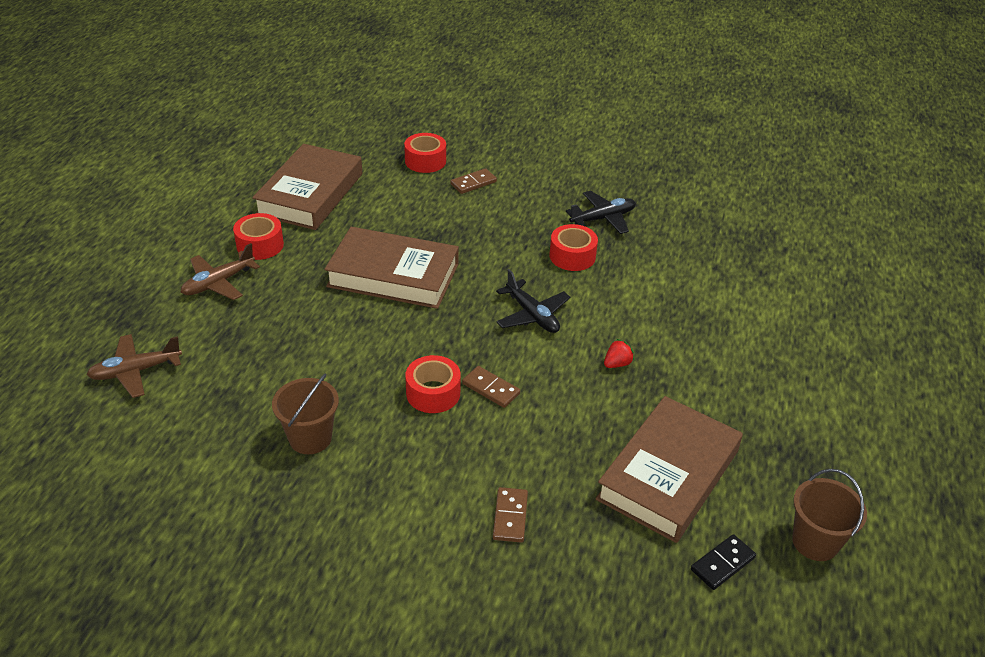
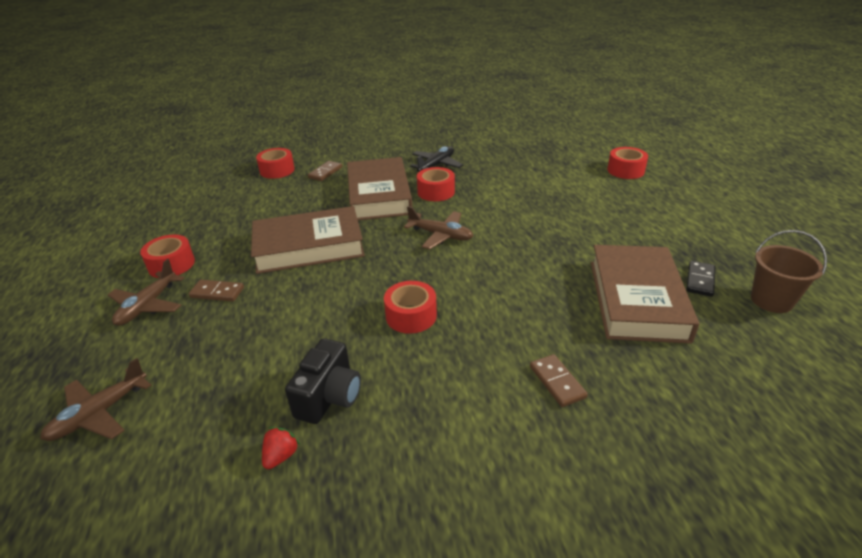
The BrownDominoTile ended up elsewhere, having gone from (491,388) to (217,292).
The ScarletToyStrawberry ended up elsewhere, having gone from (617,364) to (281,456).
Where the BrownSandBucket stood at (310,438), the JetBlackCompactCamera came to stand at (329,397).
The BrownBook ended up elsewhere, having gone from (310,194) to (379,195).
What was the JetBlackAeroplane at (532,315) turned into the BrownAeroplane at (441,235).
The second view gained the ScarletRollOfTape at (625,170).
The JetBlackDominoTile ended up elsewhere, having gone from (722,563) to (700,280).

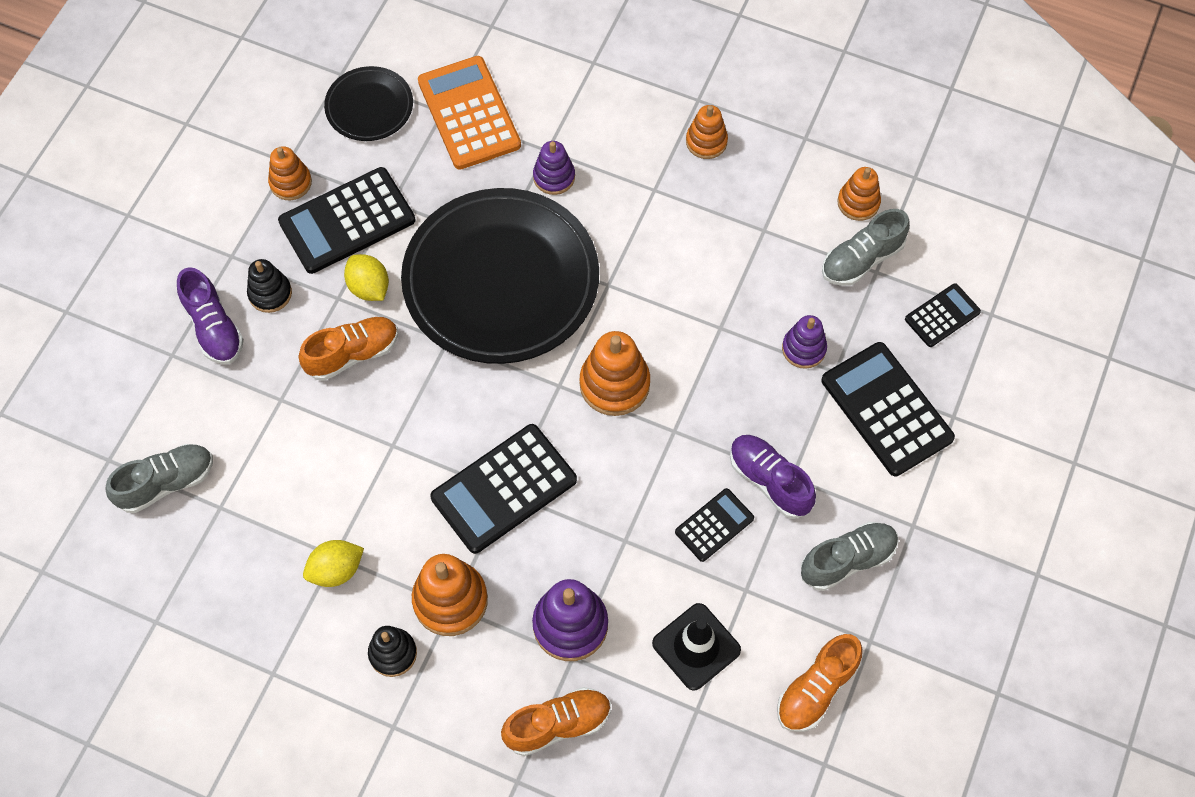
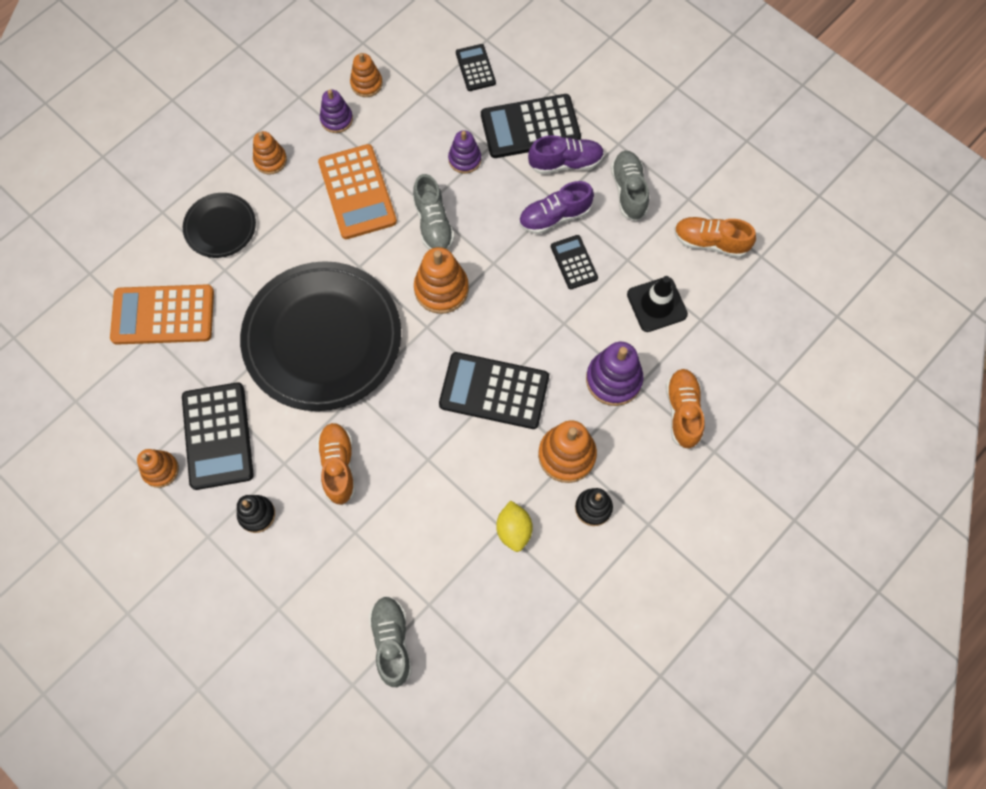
The JetBlackFlatDish ended up elsewhere, having gone from (369,107) to (220,227).
The second view gained the OrangeAddingMachine at (357,192).
The RoyalPurpleRingStacker ended up elsewhere, having gone from (554,177) to (336,119).
The AshGreyShoe ended up elsewhere, having gone from (862,259) to (433,223).
The JetBlackAddingMachine at (504,489) ended up facing another way, 120 degrees clockwise from before.
The RoyalPurpleShoe ended up elsewhere, having gone from (214,327) to (565,163).
The OrangeShoe at (816,689) ended up facing another way, 135 degrees clockwise from before.
The second view lost the GoldenCitrusFruit at (369,287).

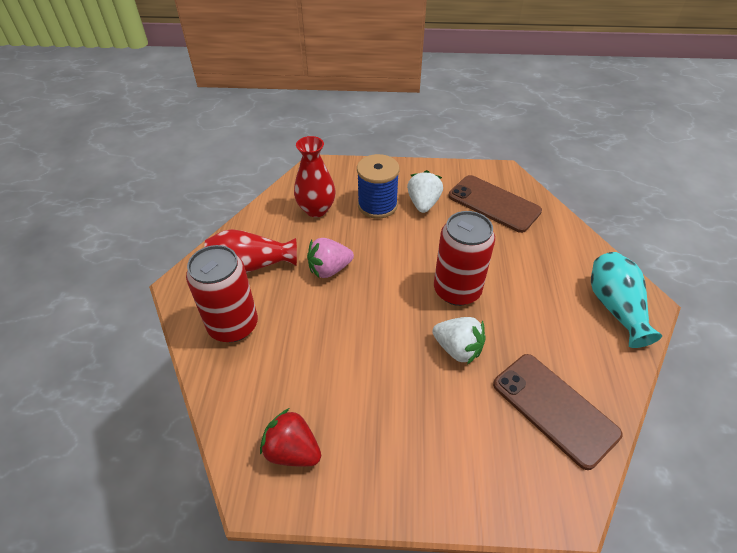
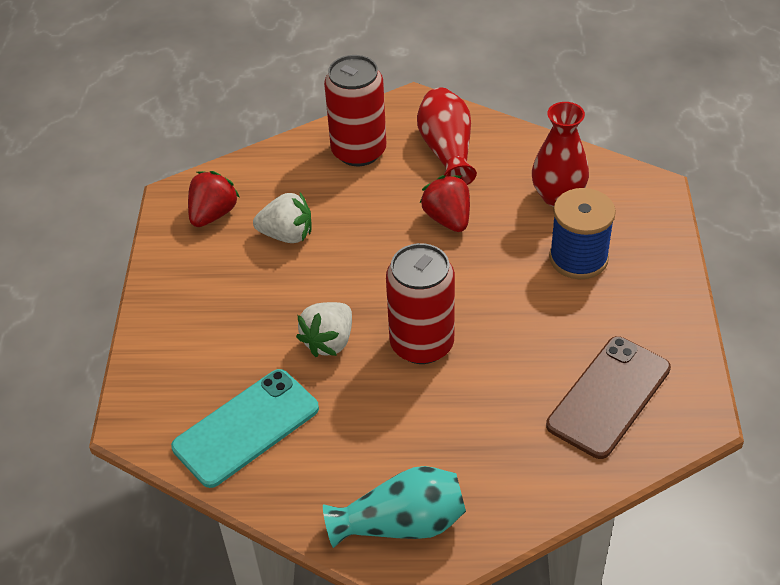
What was the BrownSmartphone at (554,408) turned into the AquaSmartphone at (246,428).
The SnowWhiteToyStrawberry ended up elsewhere, having gone from (423,204) to (287,235).
What was the PinkToyStrawberry at (329,269) turned into the ScarletToyStrawberry at (448,219).

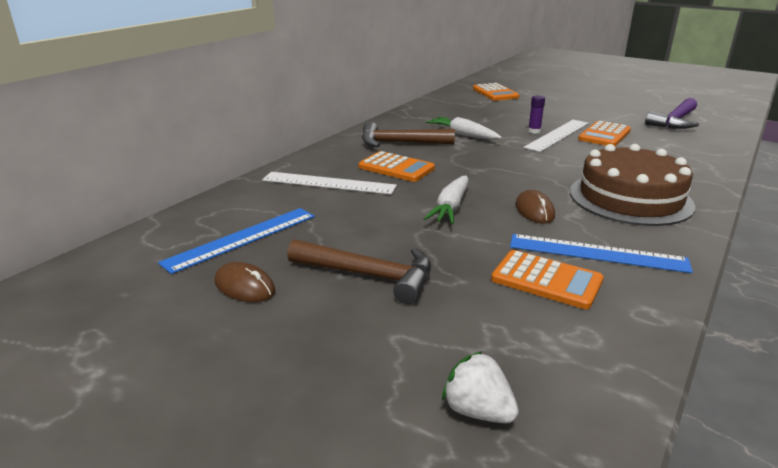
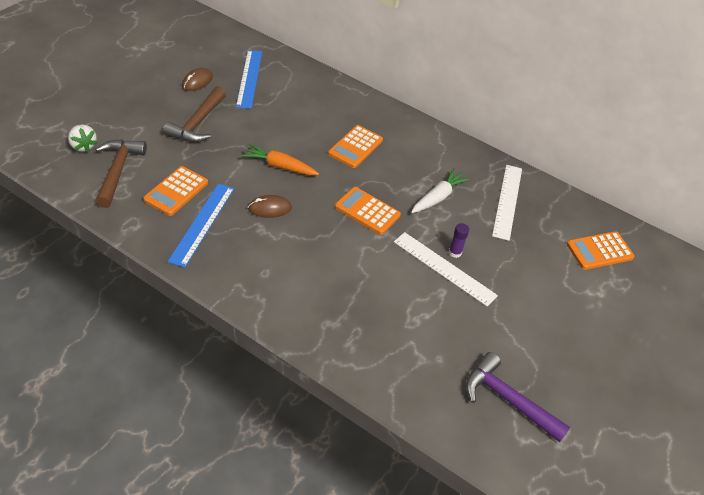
The SnowWhiteToyStrawberry at (478,411) ended up facing another way, 105 degrees clockwise from before.
The BrownHammer ended up elsewhere, having gone from (400,143) to (118,171).
The RoyalBlueMeasuringStick at (242,238) ended up facing another way, 45 degrees clockwise from before.
What was the SnowWhiteRootVegetable at (450,207) turned into the OrangeRootVegetable at (280,166).
The OrangeAddingMachine ended up elsewhere, having gone from (604,135) to (367,211).
The SnowWhiteMeasuringStick ended up elsewhere, having gone from (328,183) to (507,201).
The second view lost the BrownGateau at (630,198).

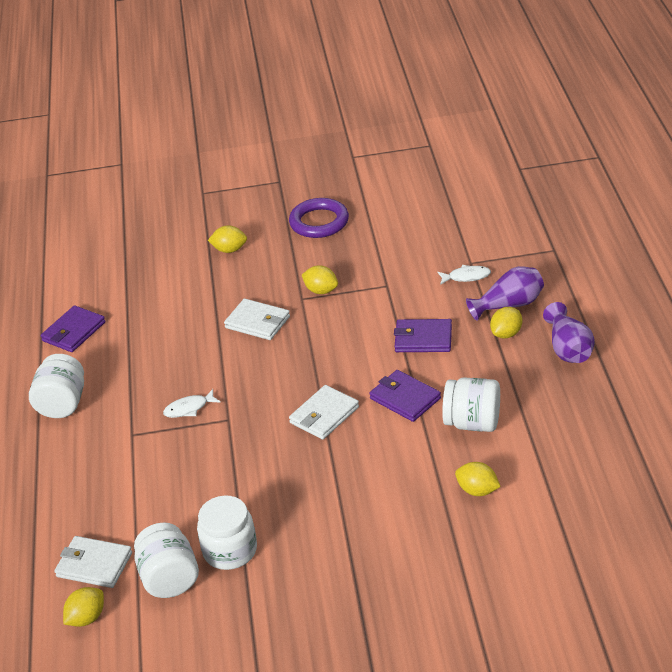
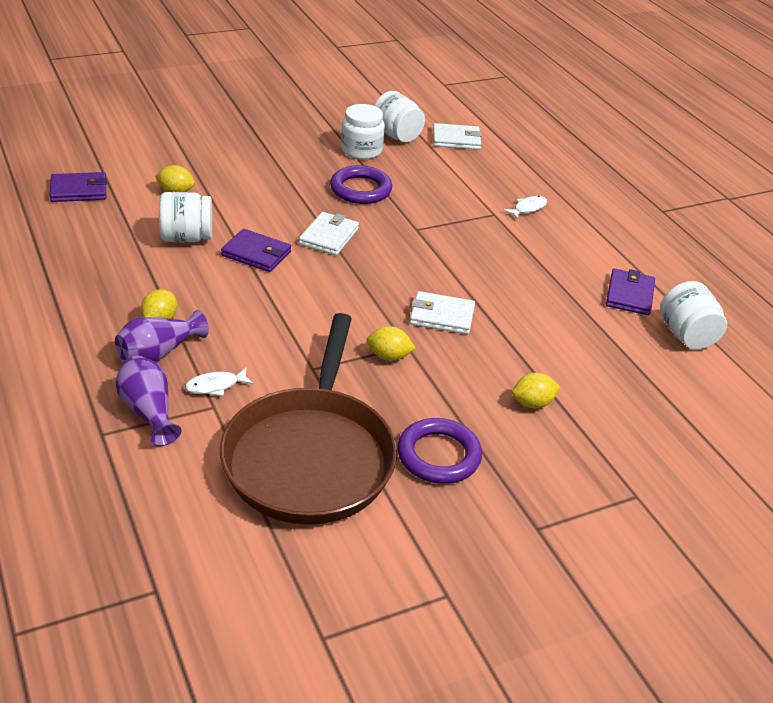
The RoyalPurpleWallet ended up elsewhere, having gone from (423,339) to (79,190).
The RoyalPurpleFlowerVase ended up elsewhere, having gone from (568,349) to (148,412).
The second view gained the BrownPan at (310,457).
The second view gained the RoyalPurpleHoop at (360,189).
The SnowWhiteFishFigure ended up elsewhere, having gone from (189,408) to (528,208).
The SnowWhitePreserveJar ended up elsewhere, having gone from (62,404) to (686,335).
The second view lost the GoldenCitrusFruit at (87,618).

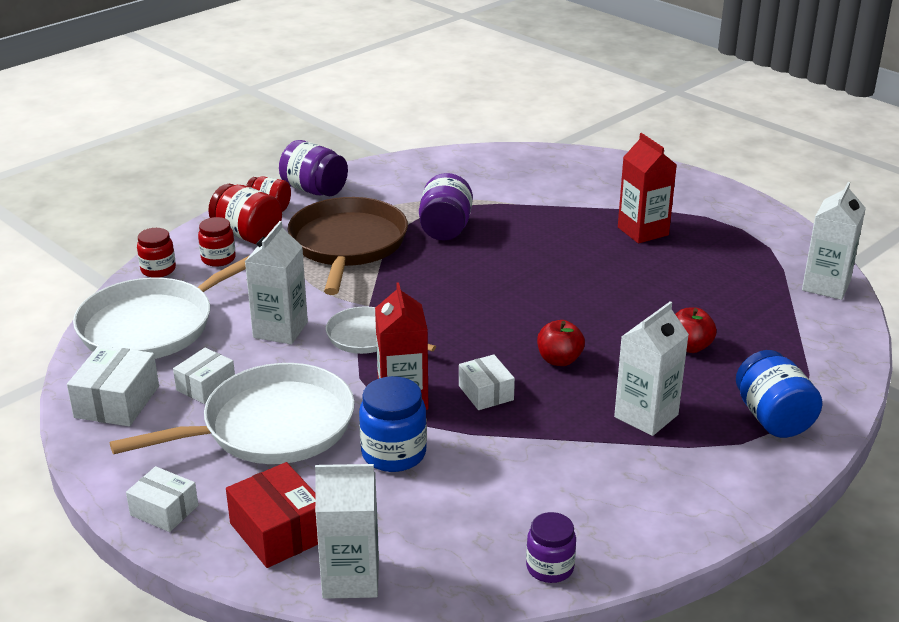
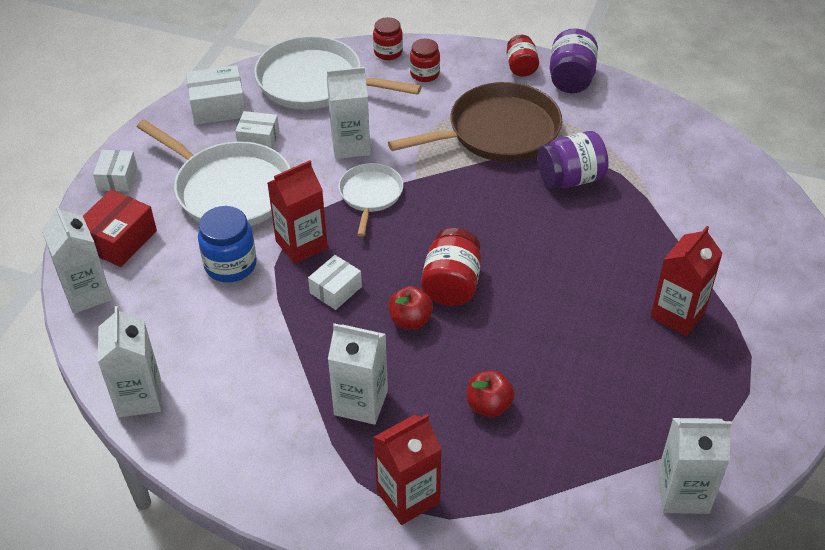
Where the RoyalPurplePreserveJar stood at (550,567), the SnowWhiteMilkCarton came to stand at (139,397).
Where the RoyalBluePreserveJar stood at (773,418), the ScarletMilkCarton came to stand at (408,497).
The ScarletPreserveJar ended up elsewhere, having gone from (247,235) to (451,285).

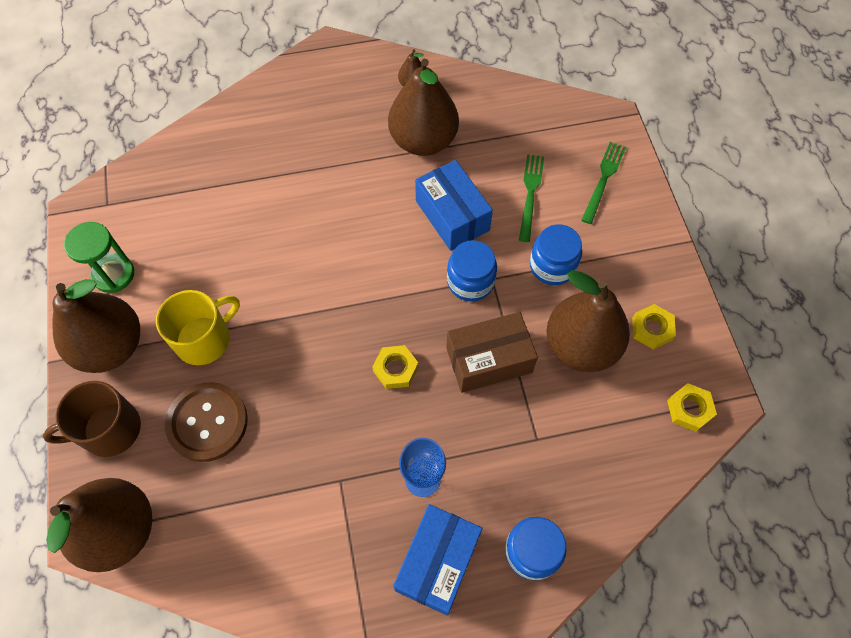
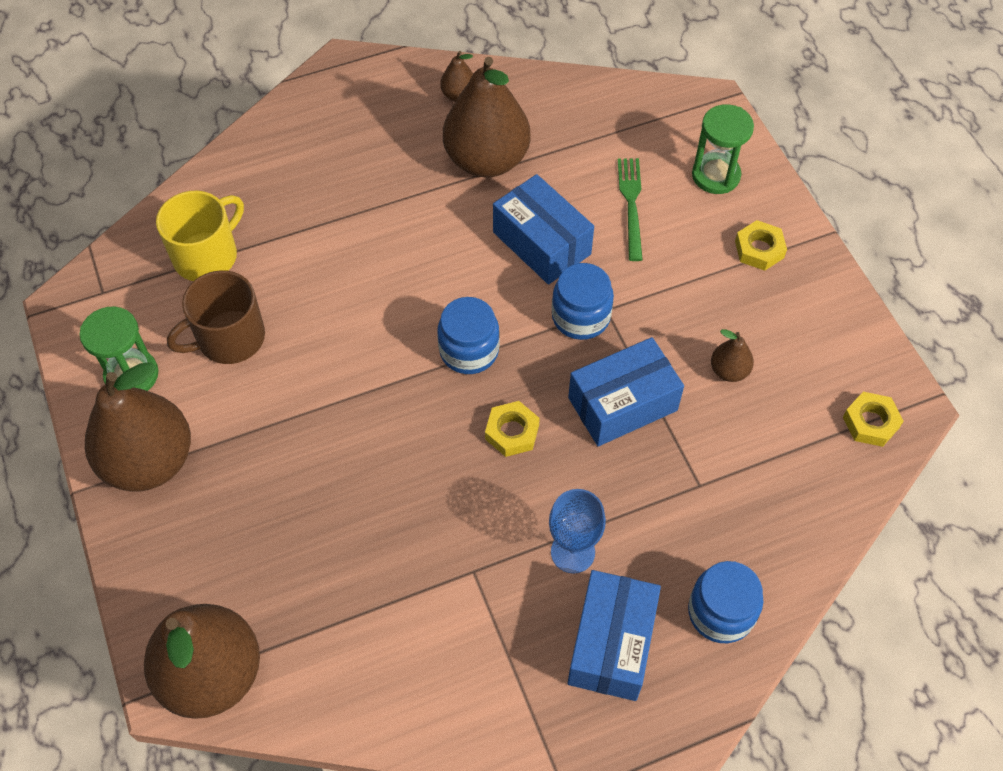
The GoldenMug ended up elsewhere, having gone from (204,339) to (207,255).
The BrownMug ended up elsewhere, having gone from (109,429) to (229,338).
The RoyalBluePreserveJar ended up elsewhere, having gone from (552,266) to (469,350).
What was the BrownParcel at (489,360) turned into the RoyalBlueParcel at (622,404).
Where the EmeraldDinnerFork stood at (603,180), the EmeraldSandTimer came to stand at (715,175).
The size of the BrownToyPear at (581,346) changed by a factor of 0.44.
The GoldenNut ended up elsewhere, having gone from (652,329) to (759,249).
The second view lost the BrownSewingButton at (207,422).

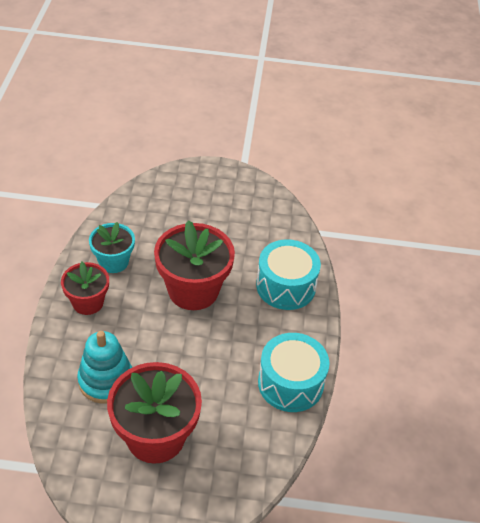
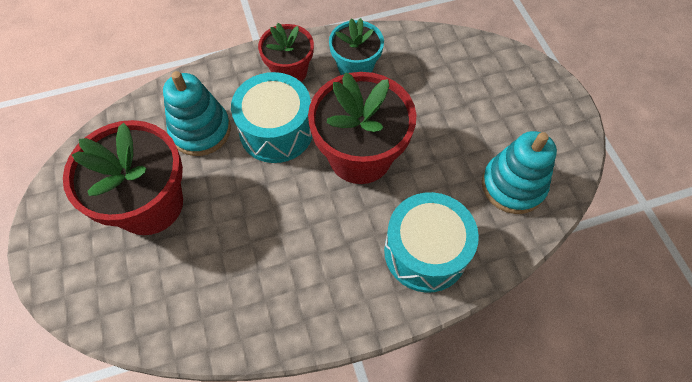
The AquaDrum ended up elsewhere, having gone from (290,383) to (276,131).
The second view gained the AquaRingStacker at (513,185).

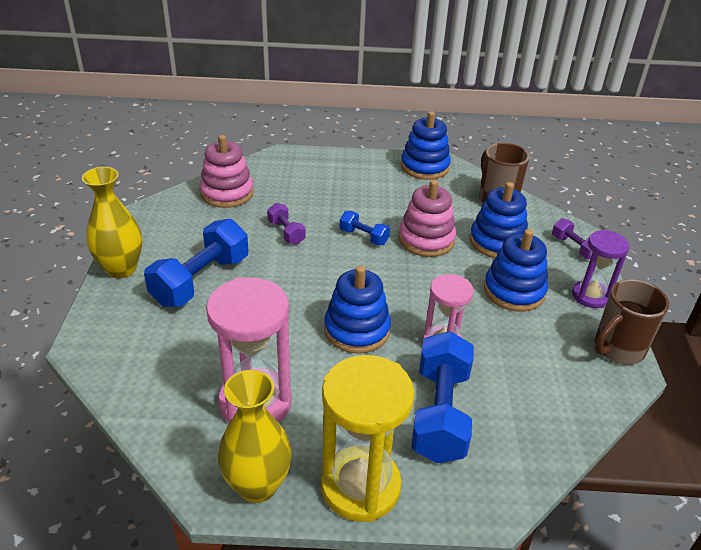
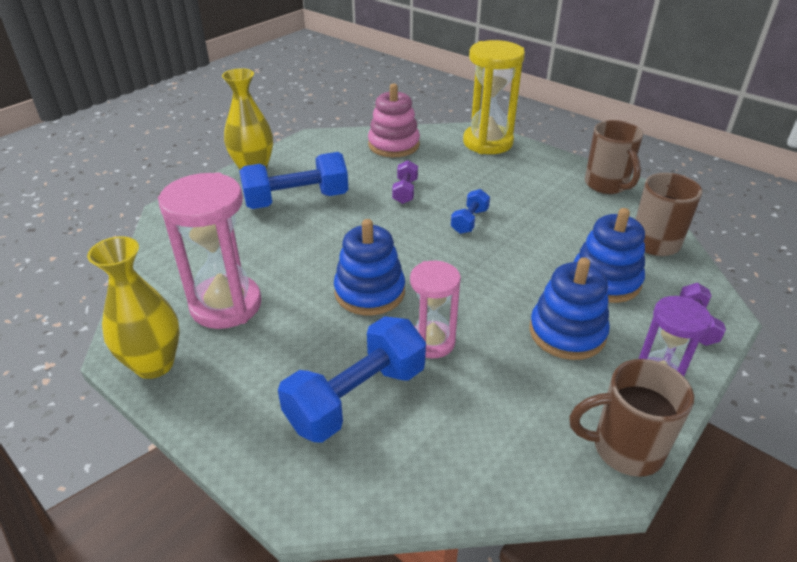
The RoyalBlueFreeWeight at (363,237) ended up facing another way, 45 degrees clockwise from before.
The GoldenSandTimer ended up elsewhere, having gone from (360,486) to (487,142).
Where the RoyalBlueRingStacker stood at (425,167), the BrownMug came to stand at (607,185).
The second view lost the PinkRingStacker at (426,240).

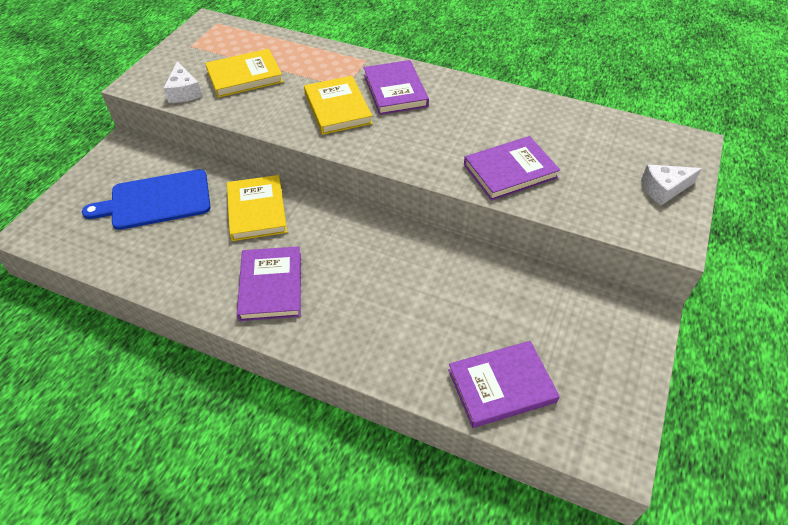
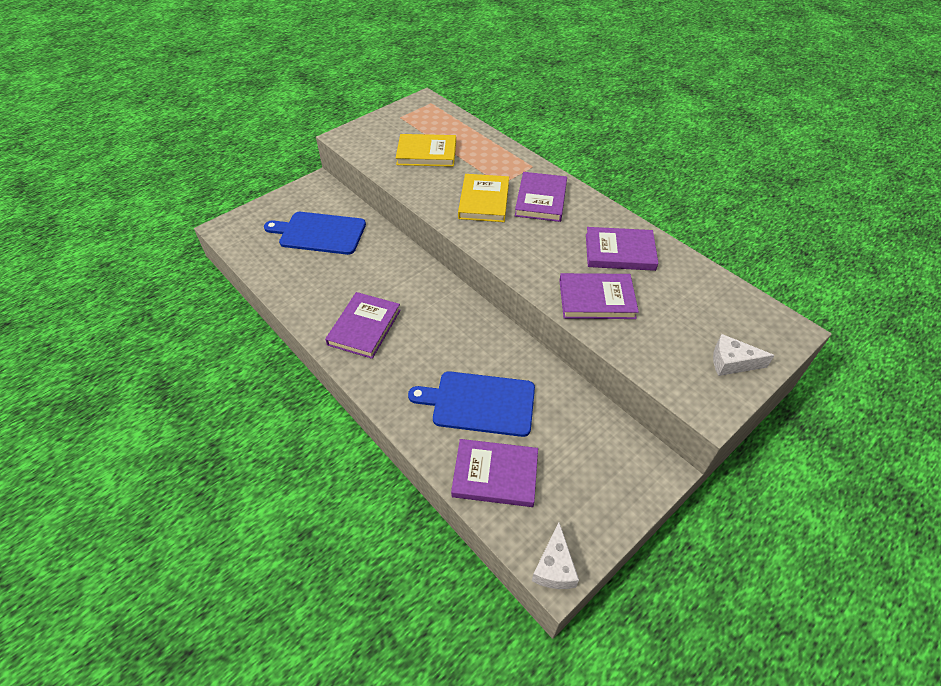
The second view gained the RoyalBlueChoppingBoard at (479,403).
The SnowWhiteCheeseWedge ended up elsewhere, having gone from (184,92) to (554,567).
The second view gained the RoyalPurpleBook at (619,252).
The second view lost the GoldenBook at (256,210).

